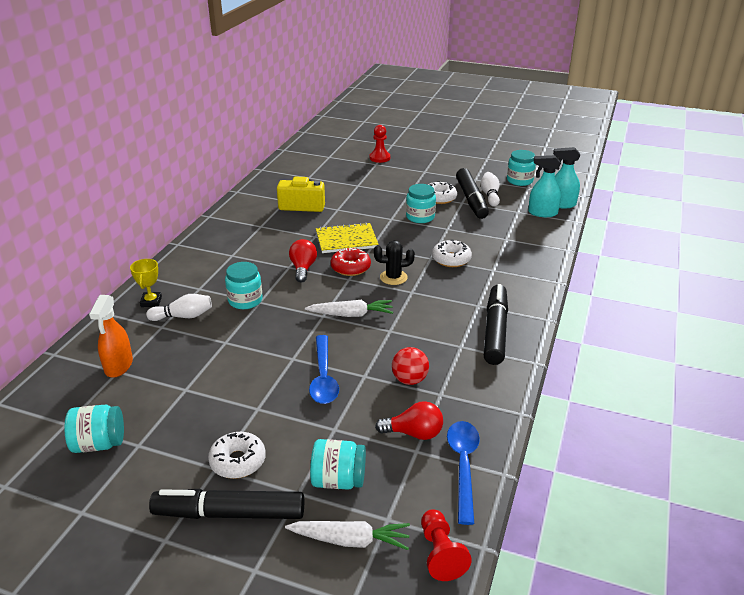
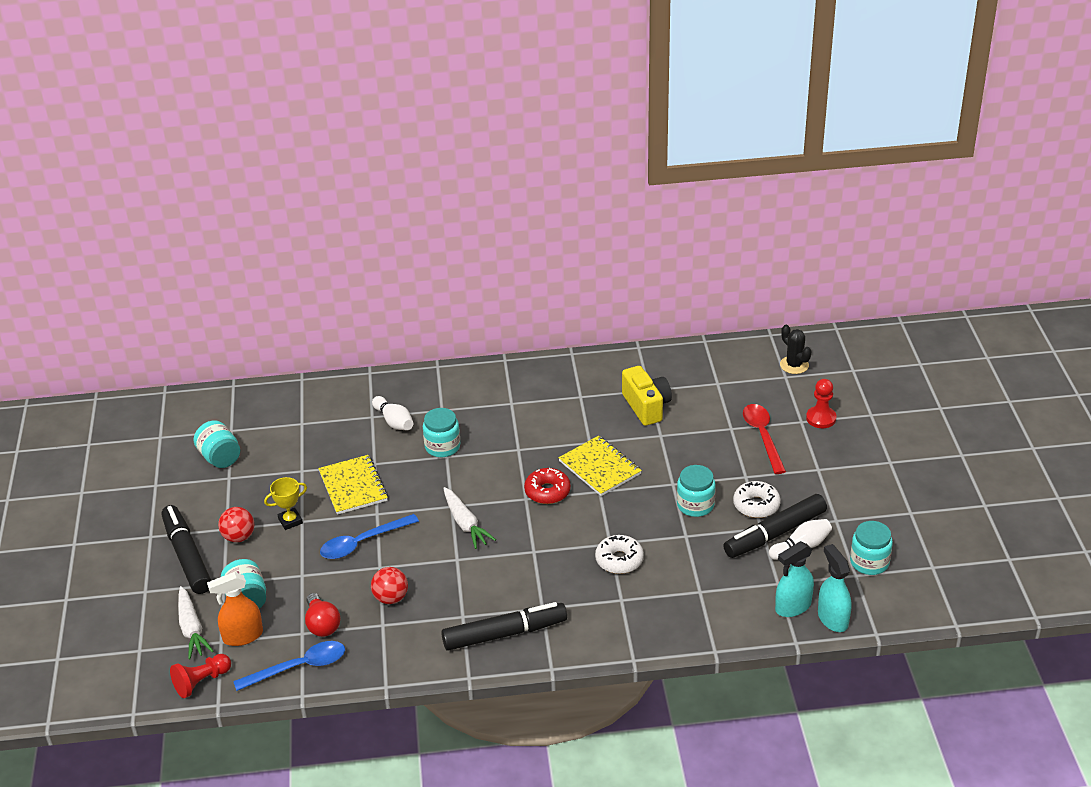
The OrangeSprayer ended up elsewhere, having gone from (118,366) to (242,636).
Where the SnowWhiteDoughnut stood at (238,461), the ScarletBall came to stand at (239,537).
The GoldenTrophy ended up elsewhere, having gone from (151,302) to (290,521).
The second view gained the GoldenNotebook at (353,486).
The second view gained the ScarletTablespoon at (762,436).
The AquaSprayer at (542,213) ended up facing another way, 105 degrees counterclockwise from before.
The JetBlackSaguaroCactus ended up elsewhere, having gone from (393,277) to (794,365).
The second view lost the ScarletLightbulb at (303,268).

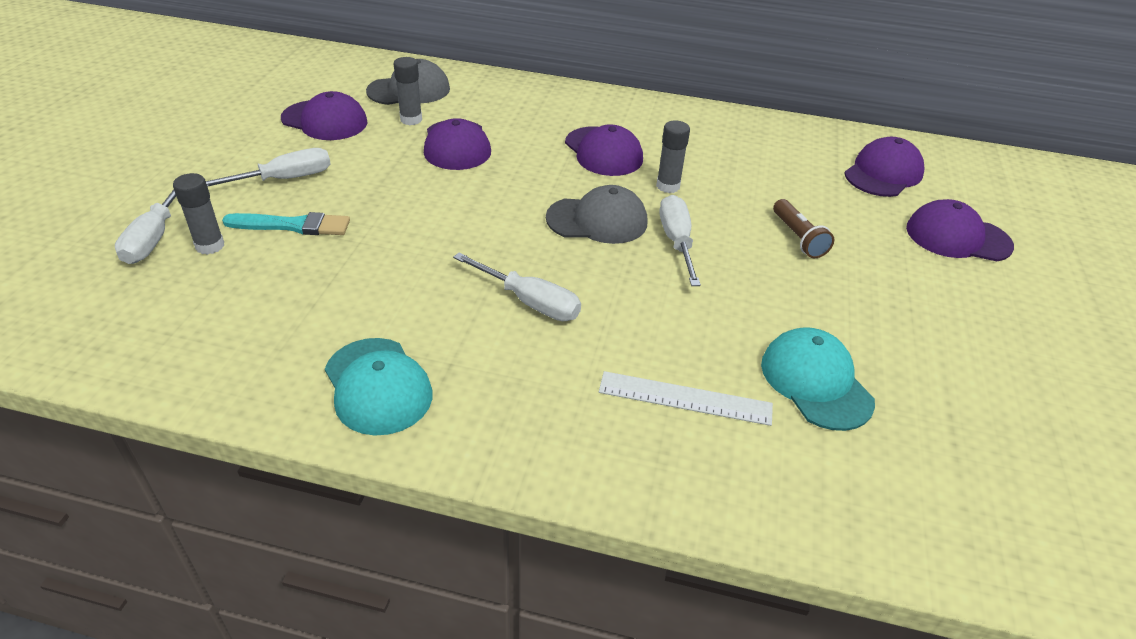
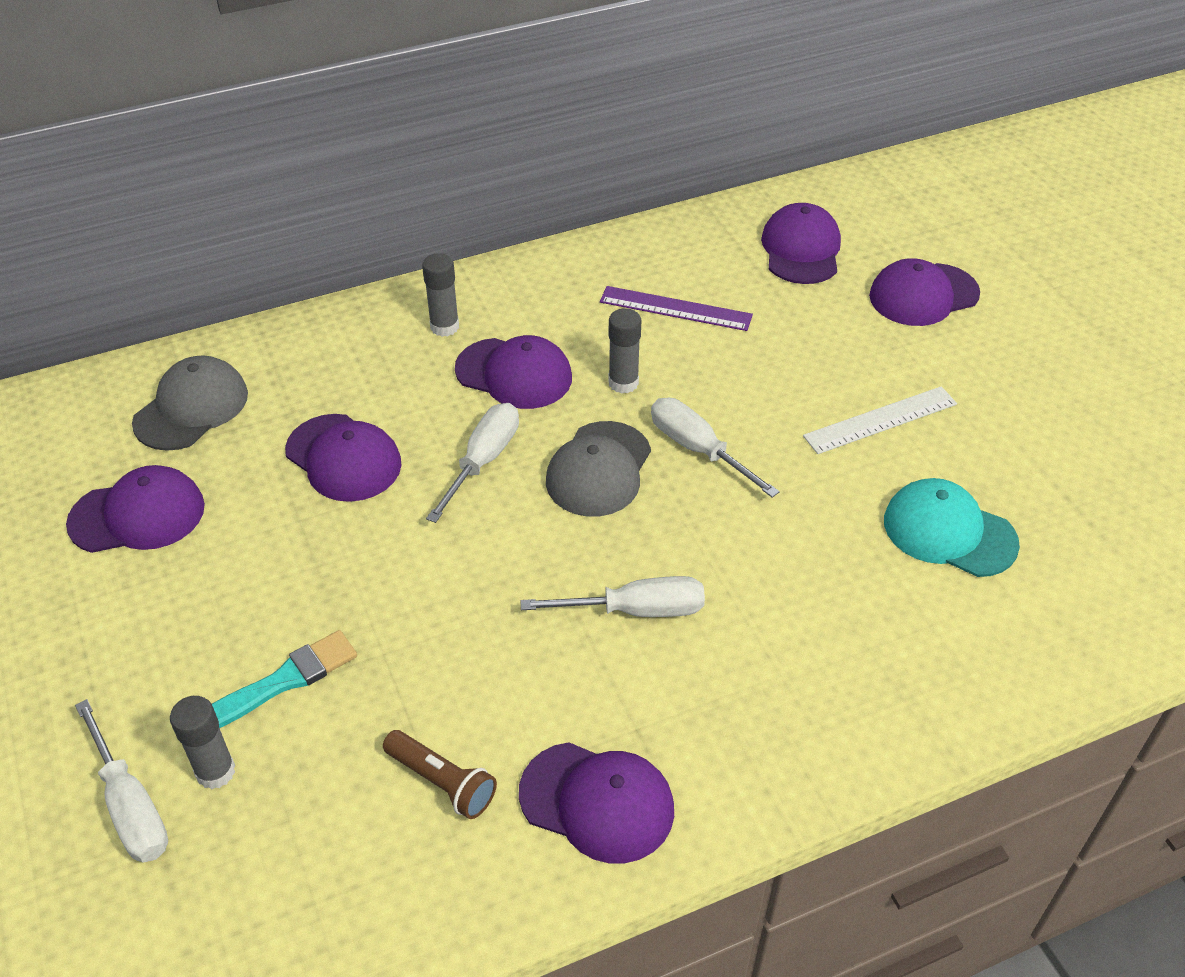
The BrownPocketTorch ended up elsewhere, having gone from (798,238) to (442,782).
The AshGreyGlueStick ended up elsewhere, having gone from (411,119) to (444,327).
The SnowWhiteHandScrewdriver ended up elsewhere, having gone from (284,179) to (483,461).
What was the AquaPeakedCap at (377,386) turned into the RoyalPurplePeakedCap at (597,802).
The AshGreyPeakedCap at (597,220) ended up facing another way, 150 degrees clockwise from before.
The second view gained the RoyalPurpleMeasuringStick at (675,308).
The SnowWhiteMeasuringStick ended up elsewhere, having gone from (685,398) to (880,420).

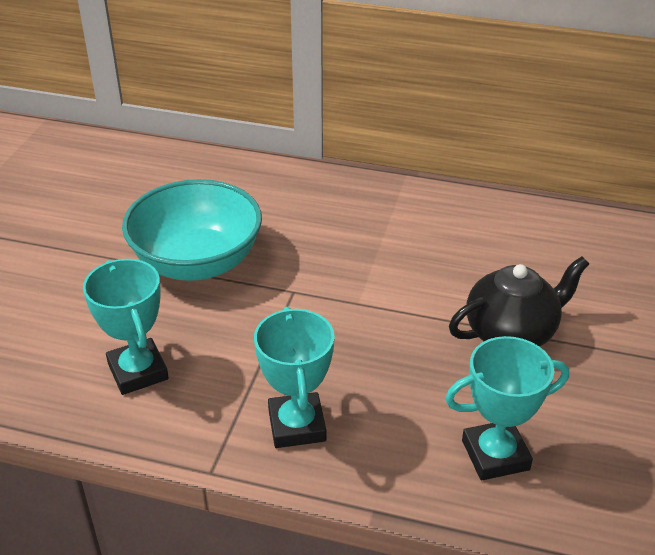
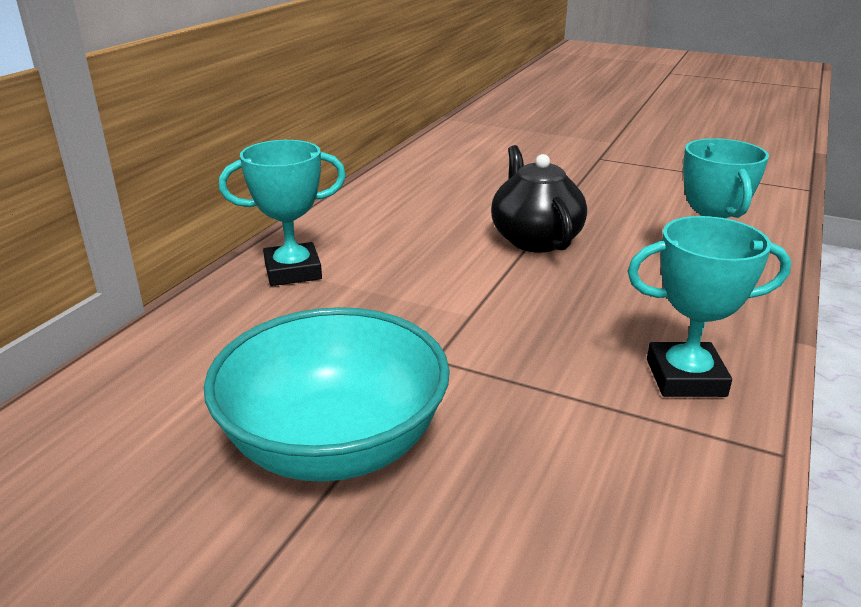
The AquaTrophy ended up elsewhere, having gone from (138,371) to (293,271).

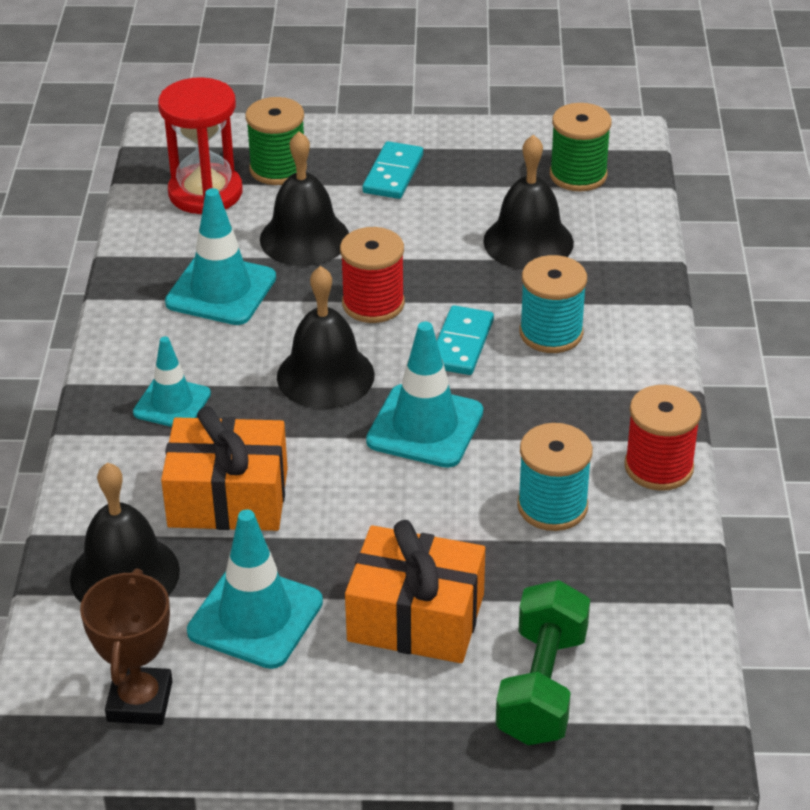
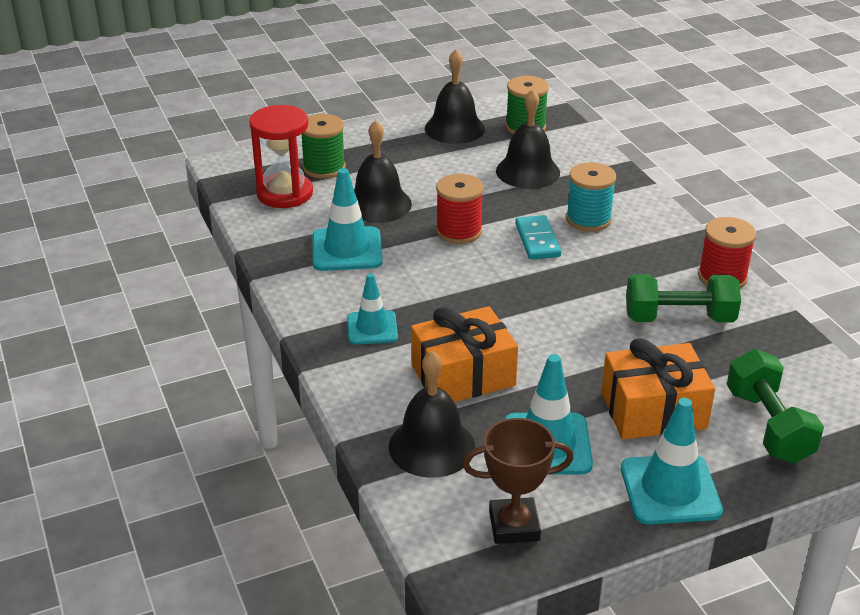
The JetBlackSchoolBell ended up elsewhere, having gone from (325,375) to (454,128).
The BrownTrophy at (140,701) ended up facing another way, 75 degrees counterclockwise from before.
The AquaRoadCone ended up elsewhere, having gone from (425,427) to (670,489).
Where the AquaBobbin stood at (552,506), the EmeraldFreeWeight came to stand at (679,318).
The second view lost the AquaDominoTile at (393,174).

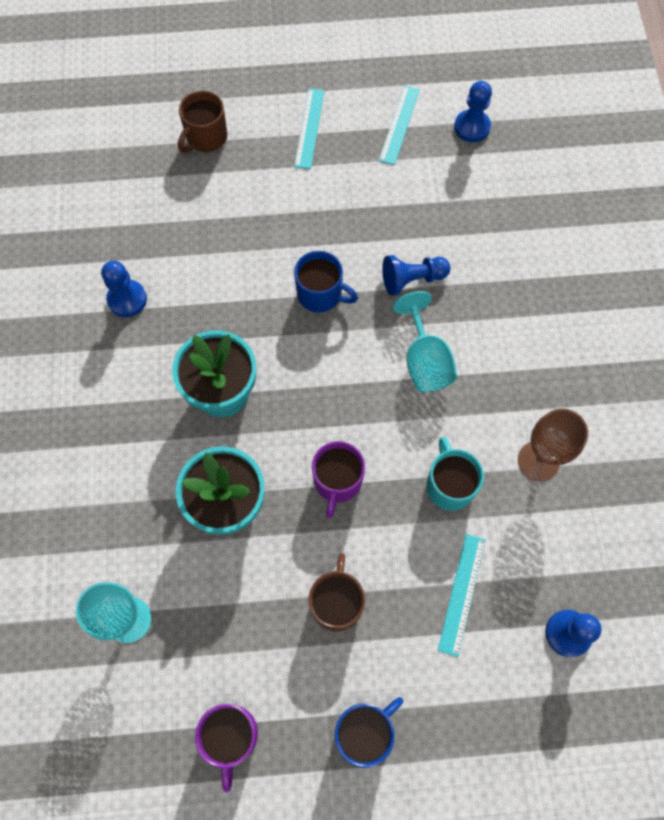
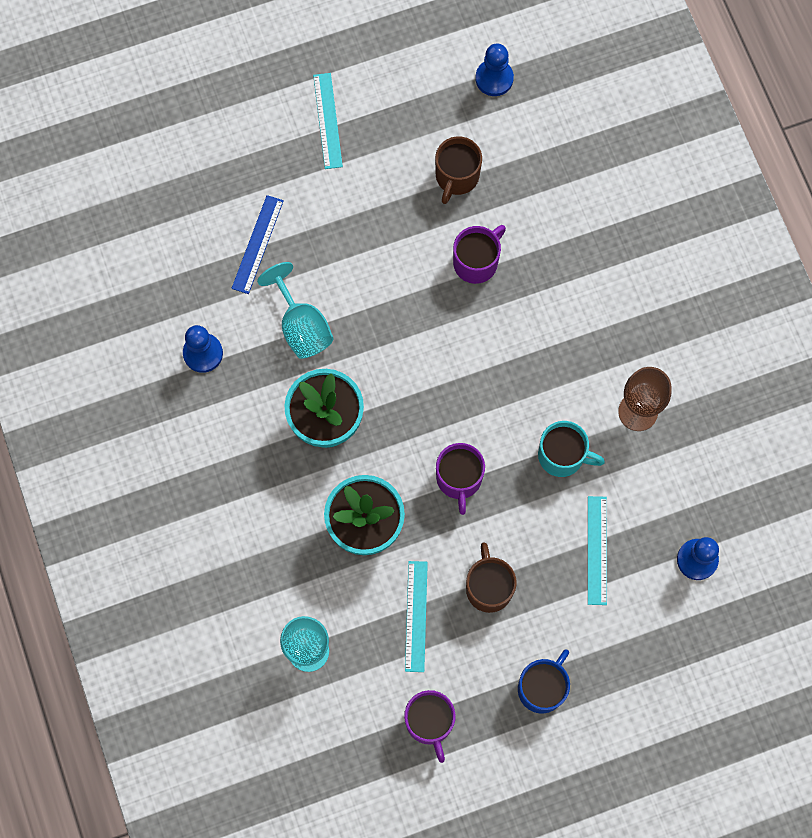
The second view gained the RoyalBlueMeasuringStick at (257,244).
The AquaGoblet ended up elsewhere, having gone from (424,361) to (301,326).
The AquaMeasuringStick ended up elsewhere, having gone from (399,124) to (416,616).
The BrownMug ended up elsewhere, having gone from (206,137) to (456,177).
Where the RoyalBluePawn stood at (412,280), the RoyalPurpleMug came to stand at (476,262).
The AquaMug at (449,485) ended up facing another way, 135 degrees clockwise from before.
The second view lost the RoyalBlueMug at (320,294).

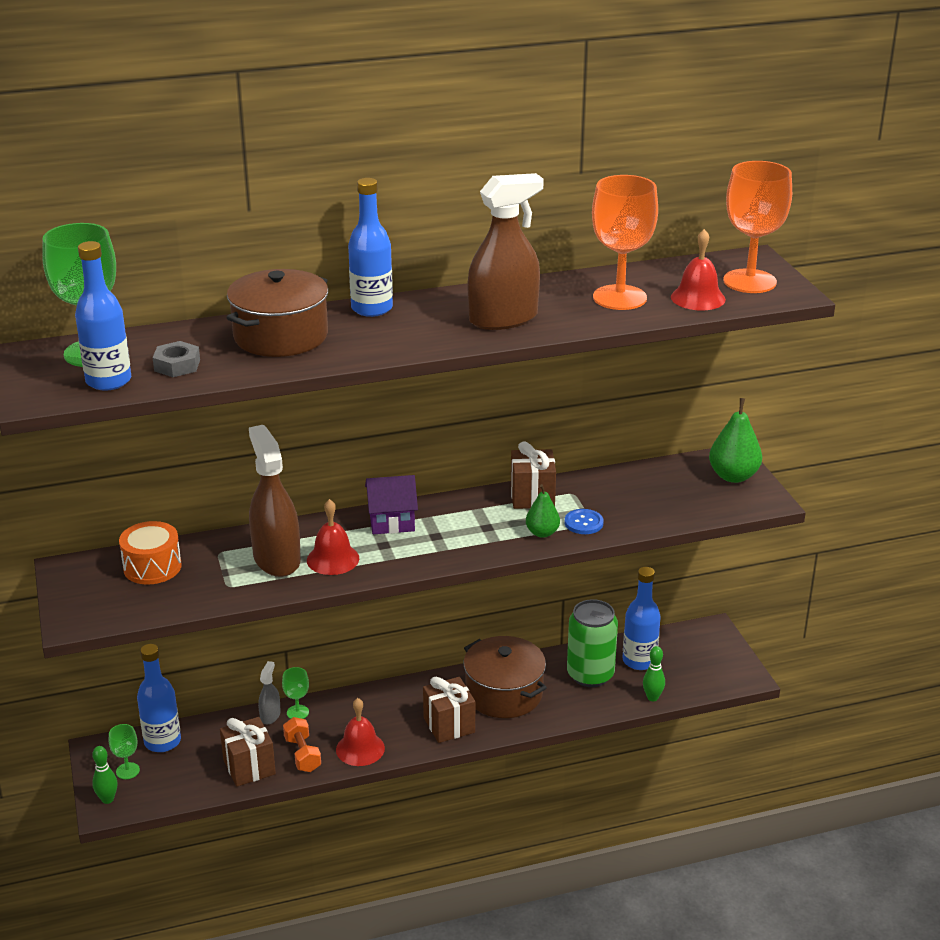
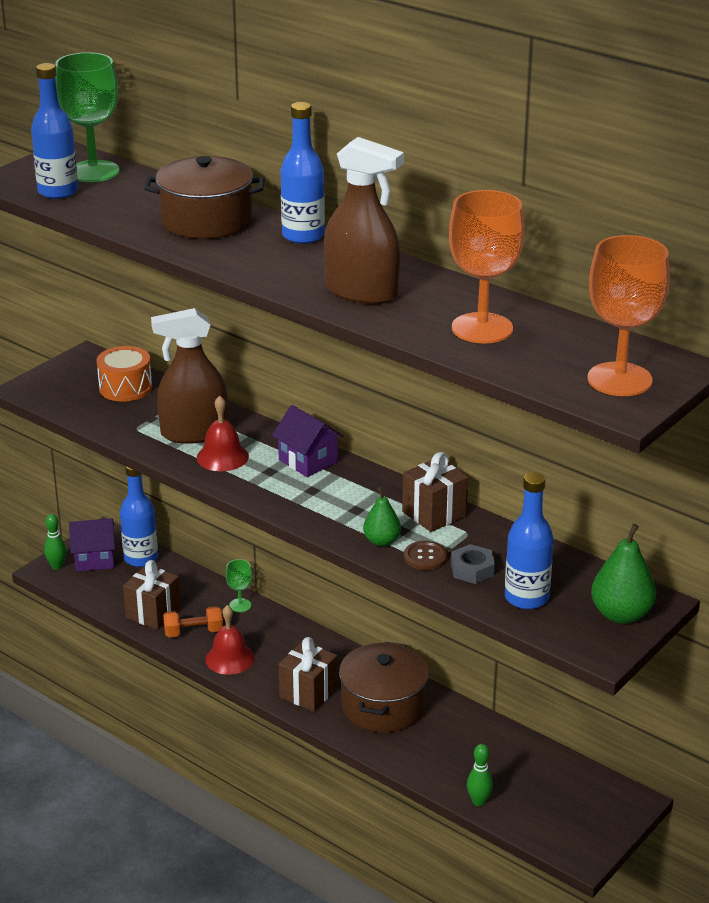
Where the EmeraldGoblet stood at (127,771), the RoyalPurpleToyHouse came to stand at (94,559).
The BrownSprayer at (276,559) ended up facing another way, 135 degrees counterclockwise from before.
The OrangeFreeWeight at (302,754) ended up facing another way, 45 degrees clockwise from before.
What was the RoyalBlueSewingButton at (583,523) turned into the BrownSewingButton at (425,557).
The AshGreyNut ended up elsewhere, having gone from (177,365) to (472,570).
The RoyalBlueBottle ended up elsewhere, having gone from (639,661) to (526,598).
The second view lost the AshGreySprayer at (270,715).
The second view lost the EmeraldTin at (590,675).
The second view lost the ScarletSchoolBell at (698,298).

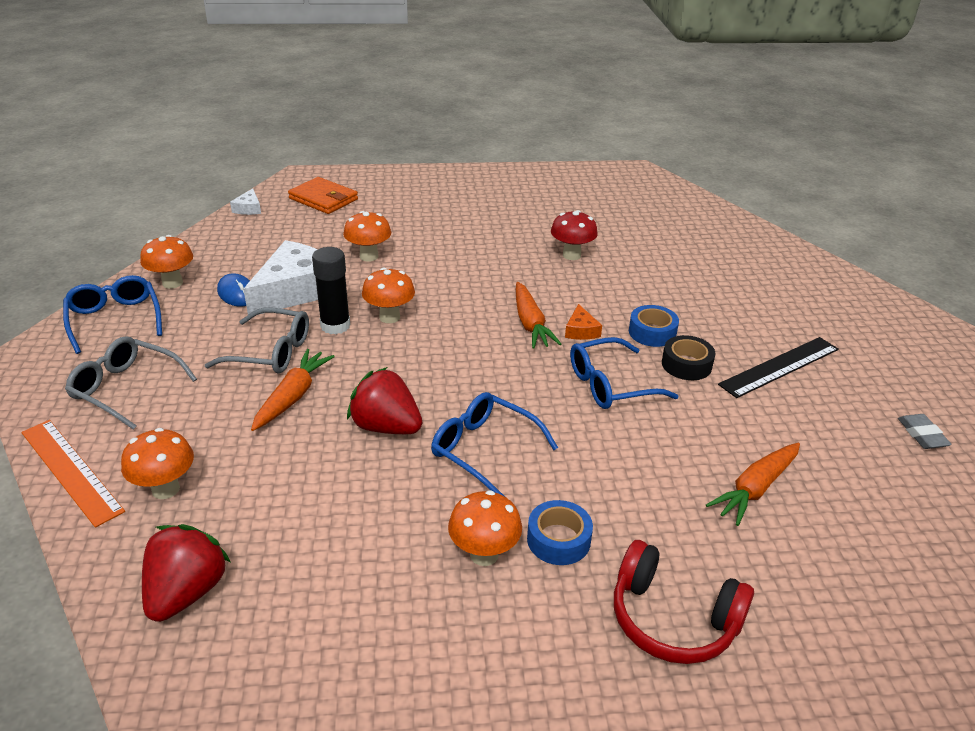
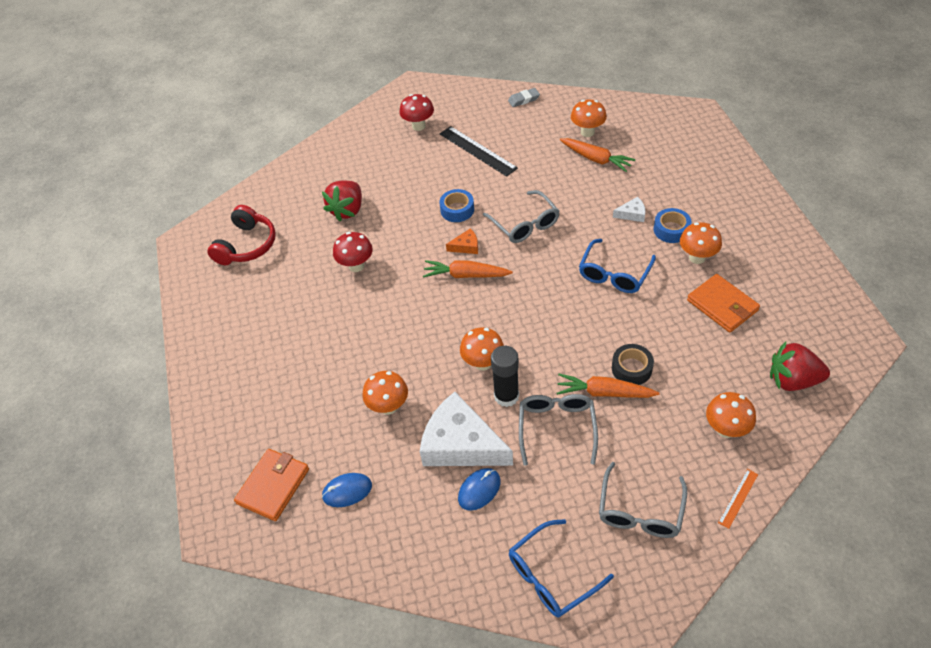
The ScarletHeadset ended up elsewhere, having gone from (672,619) to (247,245).
The ScarletToyStrawberry ended up elsewhere, having gone from (386,427) to (347,210).
The second view gained the RoyalBluePcMouse at (347,491).
The second view gained the ScarletFungus at (418,126).
The OrangeRootVegetable at (530,323) ended up facing another way, 150 degrees counterclockwise from before.
What was the RoyalBlueGlasses at (610,385) turned into the AshGreyGlasses at (525,224).
The OrangeFungus ended up elsewhere, having gone from (172,283) to (587,132).
The JetBlackRollOfTape ended up elsewhere, having gone from (686,365) to (631,368).
The SnowWhiteCheeseWedge ended up elsewhere, having gone from (248,208) to (632,214).
The second view gained the OrangeWallet at (722,305).
The size of the OrangeMeasuringStick at (71,470) changed by a factor of 0.52.

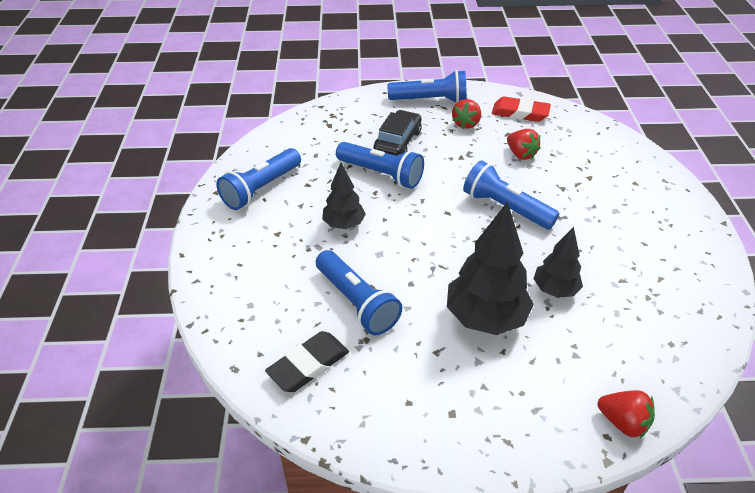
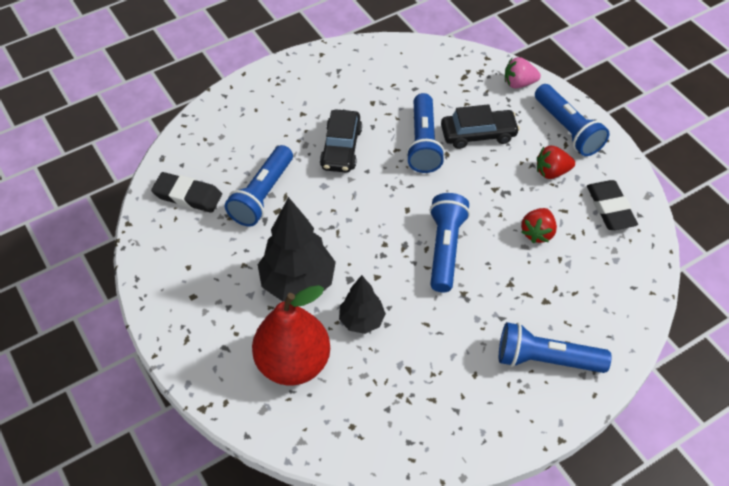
The second view gained the ScarletToyPear at (293,363).
Where the JetBlackTree stood at (344,224), the JetBlackCar came to stand at (341,148).
The RoyalBluePocketTorch ended up elsewhere, having gone from (261,188) to (546,359).
The second view gained the PinkToyStrawberry at (519,83).
What was the ScarletPencilEraser at (520,113) turned into the JetBlackPencilEraser at (610,208).
The second view lost the ScarletToyStrawberry at (623,422).

